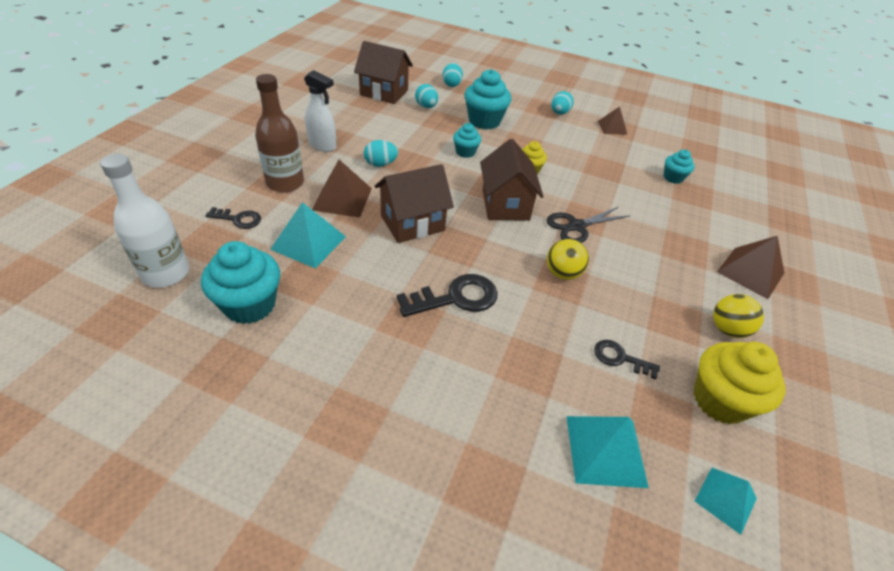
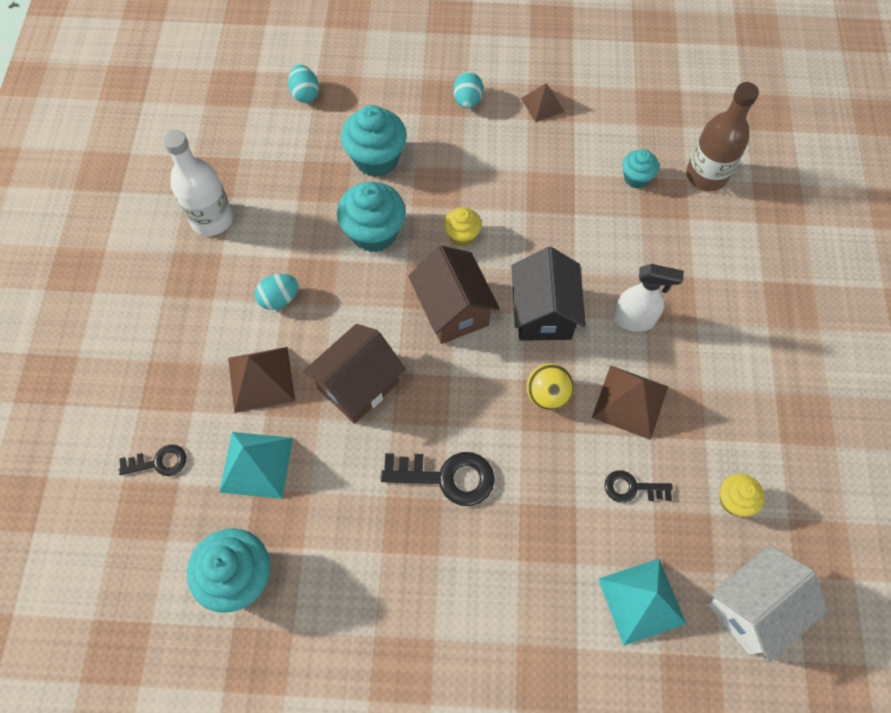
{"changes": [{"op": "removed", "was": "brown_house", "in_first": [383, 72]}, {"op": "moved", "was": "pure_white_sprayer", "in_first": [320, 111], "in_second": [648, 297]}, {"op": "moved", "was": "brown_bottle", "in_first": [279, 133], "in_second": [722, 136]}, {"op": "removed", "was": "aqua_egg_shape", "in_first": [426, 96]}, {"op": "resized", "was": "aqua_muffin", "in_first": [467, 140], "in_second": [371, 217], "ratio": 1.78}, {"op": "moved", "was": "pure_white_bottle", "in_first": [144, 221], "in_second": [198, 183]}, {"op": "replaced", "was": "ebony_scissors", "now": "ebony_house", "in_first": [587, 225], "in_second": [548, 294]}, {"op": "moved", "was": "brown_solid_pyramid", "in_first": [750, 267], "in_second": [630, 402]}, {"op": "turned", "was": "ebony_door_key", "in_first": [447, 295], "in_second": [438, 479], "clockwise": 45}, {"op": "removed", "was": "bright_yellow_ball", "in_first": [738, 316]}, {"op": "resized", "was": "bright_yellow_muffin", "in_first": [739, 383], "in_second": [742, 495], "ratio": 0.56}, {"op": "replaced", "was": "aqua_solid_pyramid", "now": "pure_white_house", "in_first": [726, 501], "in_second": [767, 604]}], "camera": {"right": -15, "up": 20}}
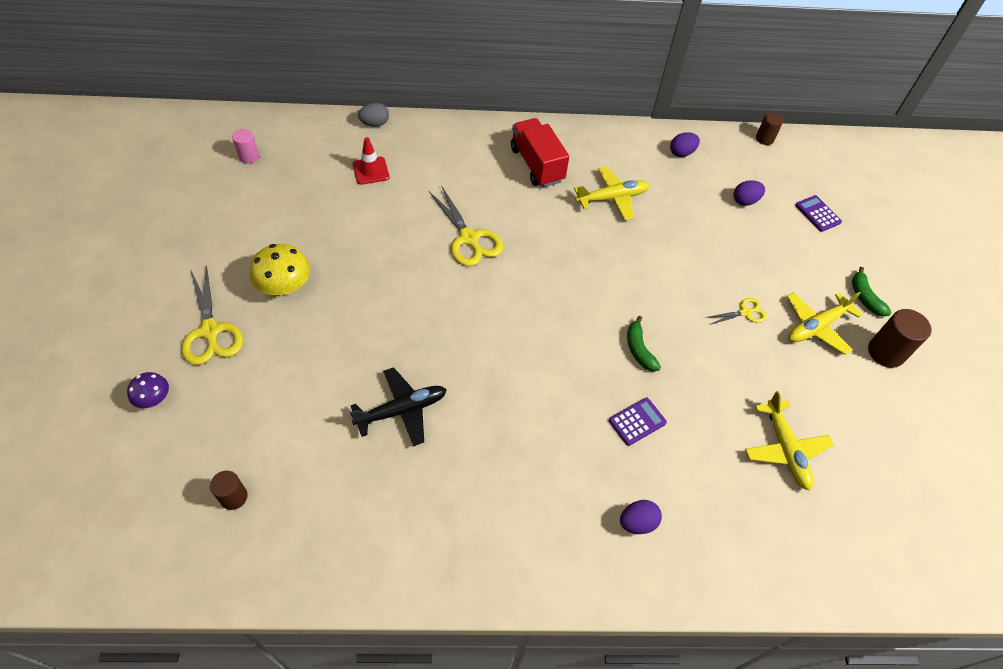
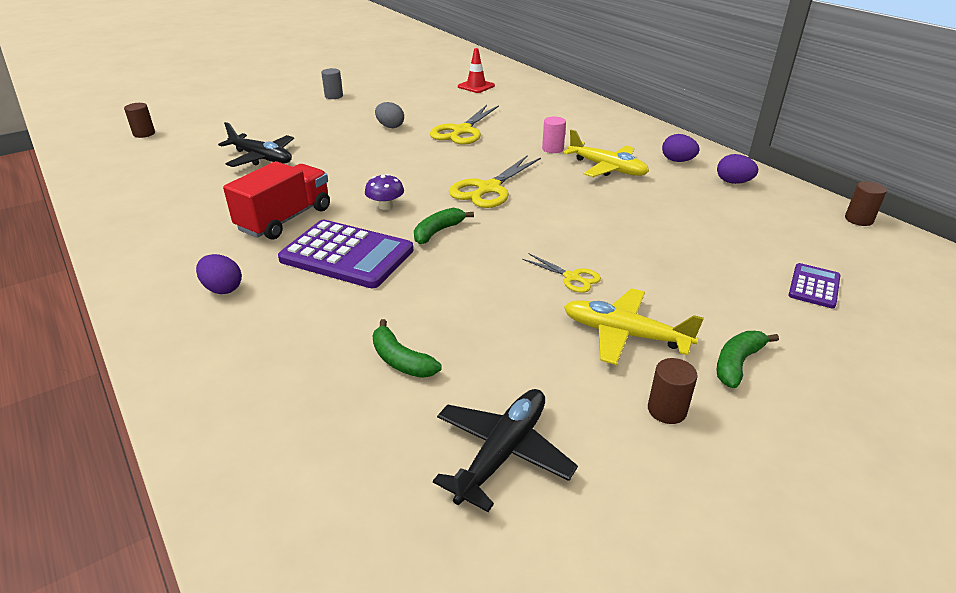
{"changes": [{"op": "moved", "was": "ash-grey_egg_shape", "in_first": [373, 115], "in_second": [389, 115]}, {"op": "moved", "was": "red_truck", "in_first": [540, 152], "in_second": [276, 200]}, {"op": "moved", "was": "rosy_cylinder_shape", "in_first": [245, 146], "in_second": [554, 134]}, {"op": "moved", "was": "violet_egg_shape", "in_first": [749, 193], "in_second": [680, 148]}, {"op": "replaced", "was": "bright_yellow_fungus", "now": "ash-grey_cylinder_shape", "in_first": [280, 269], "in_second": [332, 83]}, {"op": "moved", "was": "bright_yellow_scissors", "in_first": [212, 315], "in_second": [495, 181]}, {"op": "resized", "was": "brown_cylinder_shape", "in_first": [899, 338], "in_second": [673, 391], "ratio": 0.62}, {"op": "moved", "was": "violet_fungus", "in_first": [148, 390], "in_second": [384, 192]}, {"op": "replaced", "was": "bright_yellow_toy_plane", "now": "emerald_banana", "in_first": [789, 441], "in_second": [406, 348]}, {"op": "resized", "was": "violet_calculator", "in_first": [638, 422], "in_second": [346, 254], "ratio": 1.98}, {"op": "added", "now": "ebony_toy_plane", "in_second": [505, 450]}], "camera": {"right": 60, "up": -20}}
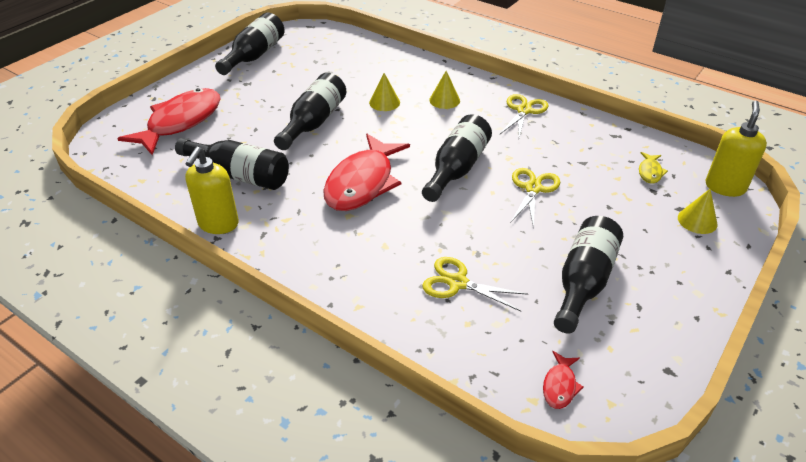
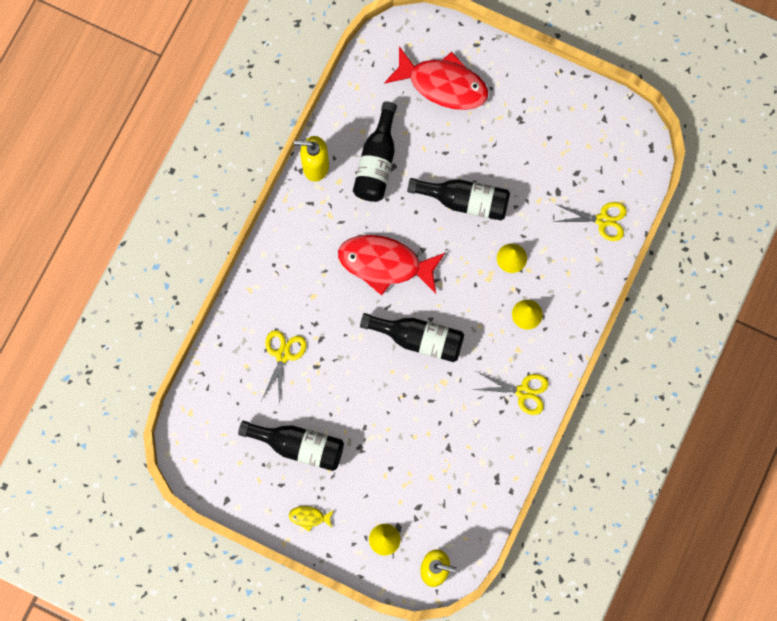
{"changes": [{"op": "removed", "was": "ebony_bottle", "in_first": [250, 43]}, {"op": "moved", "was": "bright_yellow_fish", "in_first": [653, 167], "in_second": [311, 519]}, {"op": "moved", "was": "bright_yellow_scissors", "in_first": [535, 198], "in_second": [590, 221]}, {"op": "removed", "was": "red_fish", "in_first": [563, 380]}], "camera": {"right": 80, "up": 35}}
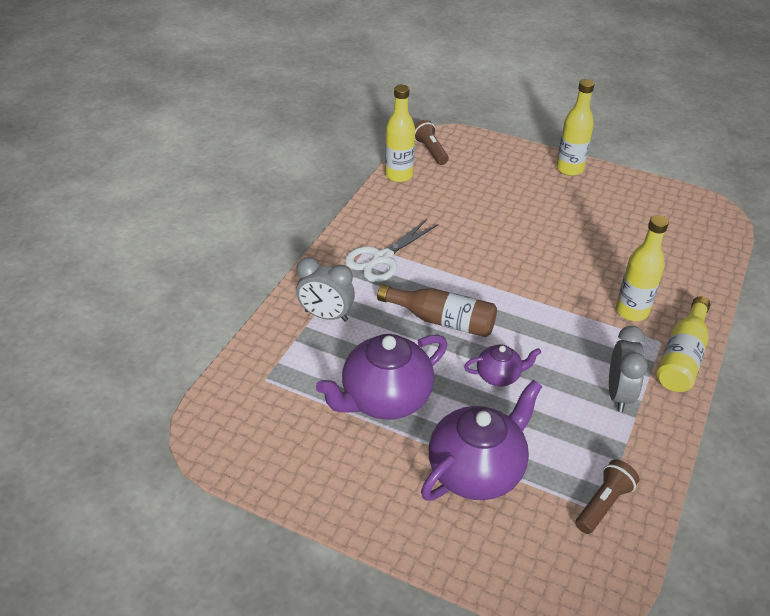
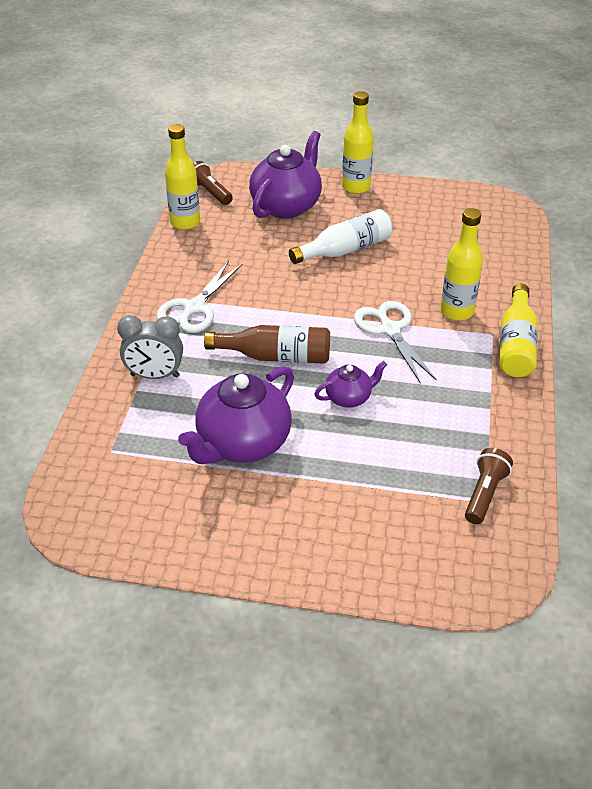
{"changes": [{"op": "removed", "was": "ash-grey_bedside_clock", "in_first": [628, 369]}, {"op": "moved", "was": "violet_tea_pot", "in_first": [481, 440], "in_second": [285, 175]}, {"op": "added", "now": "pure_white_bottle", "in_second": [341, 236]}, {"op": "added", "now": "pure_white_scissors", "in_second": [395, 342]}], "camera": {"right": -15, "up": 0}}
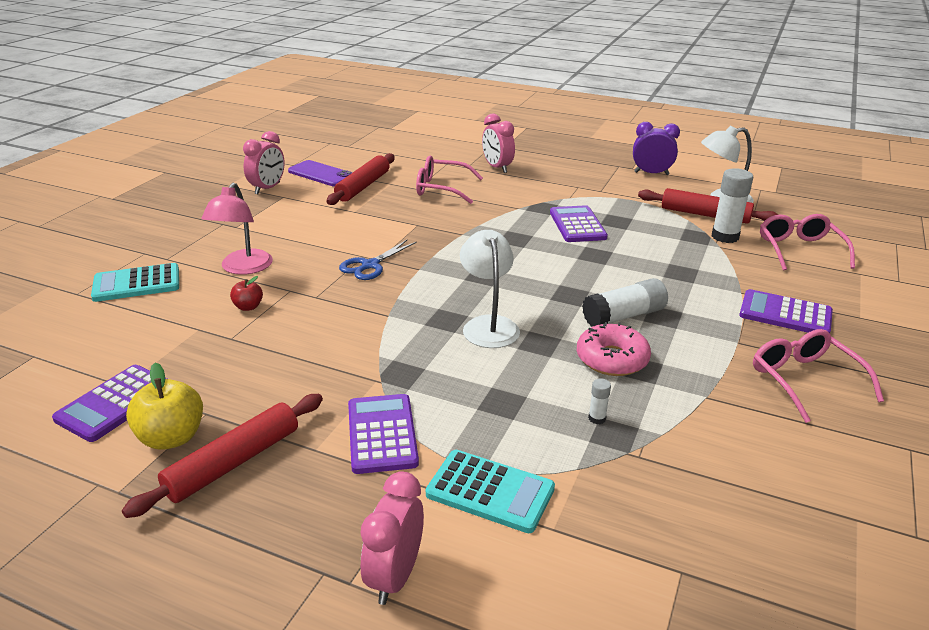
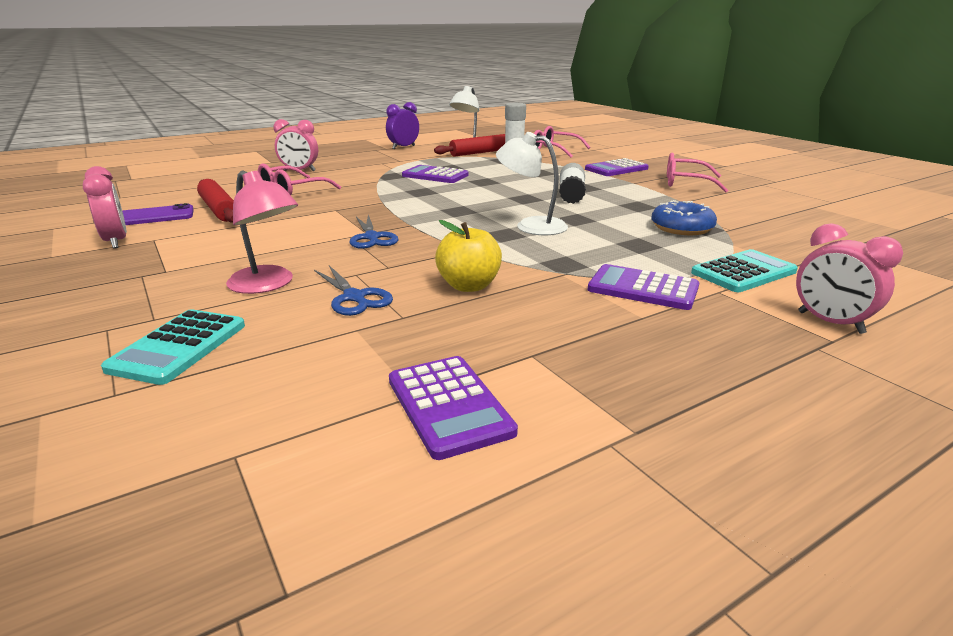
{"changes": [{"op": "replaced", "was": "red_toy_apple", "now": "cobalt_scissors", "in_first": [246, 293], "in_second": [353, 290]}, {"op": "removed", "was": "rosy_donut", "in_first": [614, 349]}, {"op": "moved", "was": "bright_yellow_toy_apple", "in_first": [164, 406], "in_second": [468, 256]}, {"op": "replaced", "was": "pure_white_stick_of_glue", "now": "cobalt_donut", "in_first": [599, 401], "in_second": [684, 217]}, {"op": "removed", "was": "red_pastry_roller", "in_first": [222, 456]}], "camera": {"right": -55, "up": -5}}
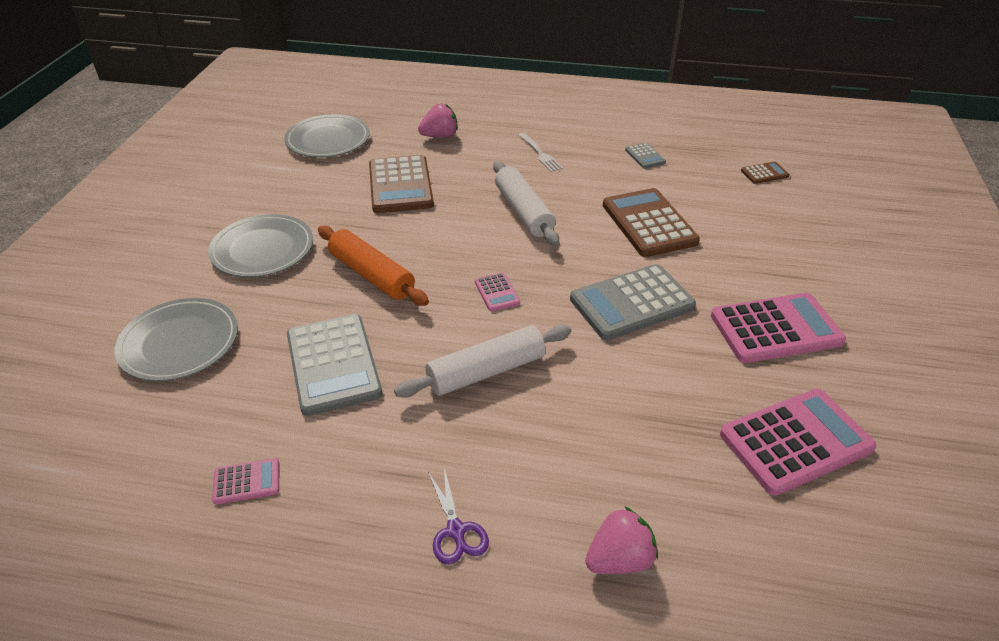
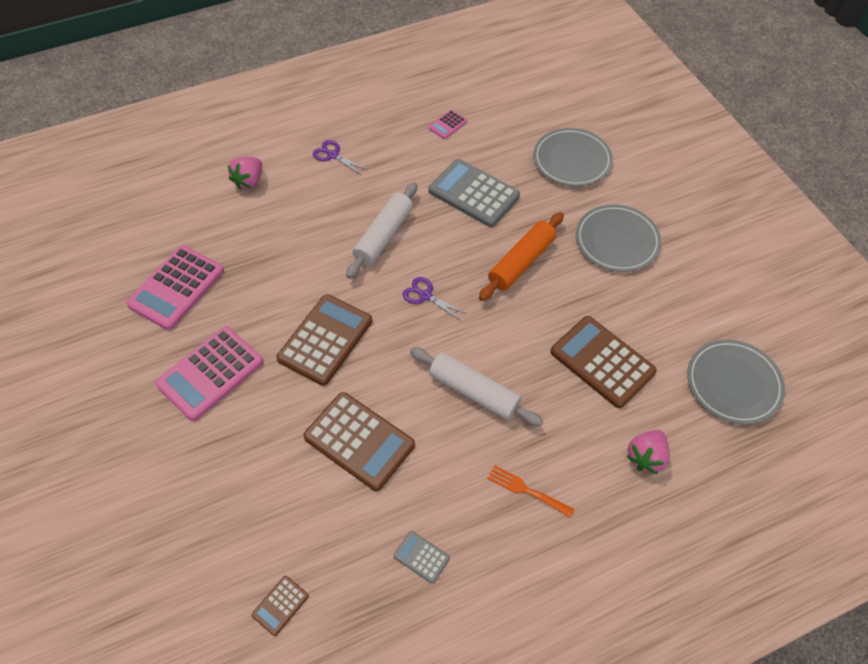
{"changes": [{"op": "recoloured", "was": "pure_white_table_fork", "now": "orange_table_fork", "in_first": [541, 152], "in_second": [530, 491]}, {"op": "turned", "was": "orange_pastry_roller", "in_first": [373, 266], "in_second": [521, 256], "clockwise": -60}, {"op": "recoloured", "was": "ash-grey_calculator", "now": "brown_calculator", "in_first": [633, 302], "in_second": [324, 340]}, {"op": "replaced", "was": "rosy_calculator", "now": "violet_scissors", "in_first": [497, 292], "in_second": [434, 299]}], "camera": {"right": 145, "up": 15}}
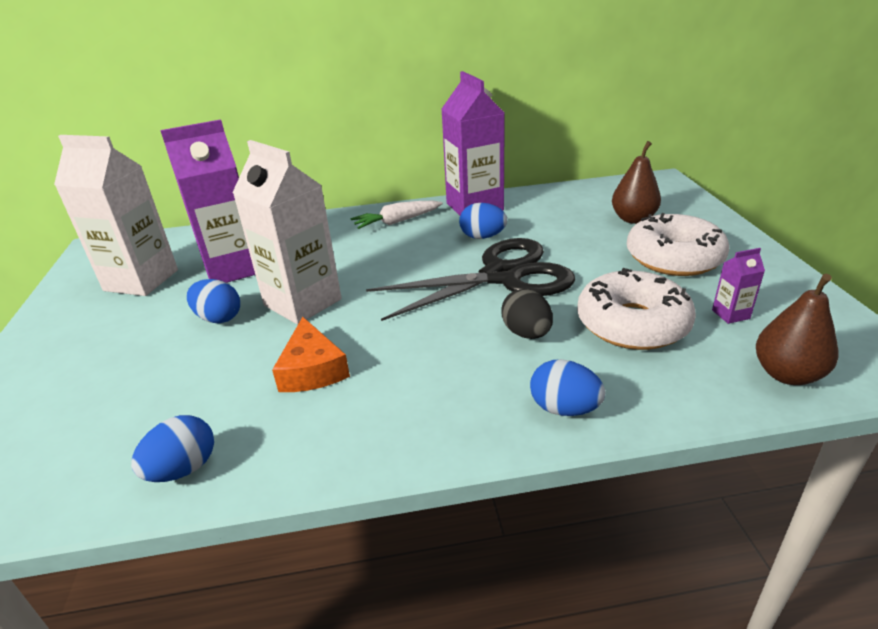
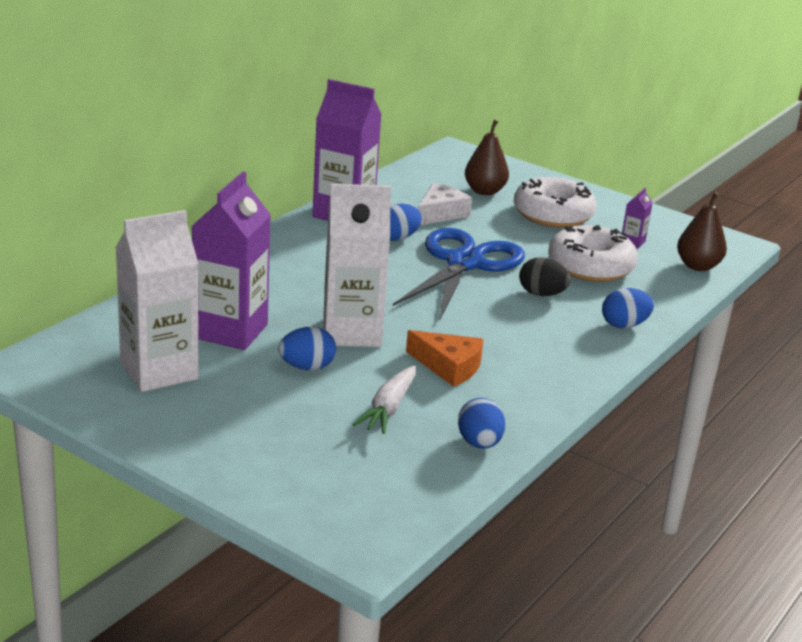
{"changes": [{"op": "moved", "was": "pure_white_toy_carrot", "in_first": [397, 215], "in_second": [384, 399]}, {"op": "recoloured", "was": "ebony_scissors", "now": "cobalt_scissors", "in_first": [470, 279], "in_second": [459, 274]}, {"op": "added", "now": "pure_white_cheese_wedge", "in_second": [445, 204]}], "camera": {"right": -50, "up": -5}}
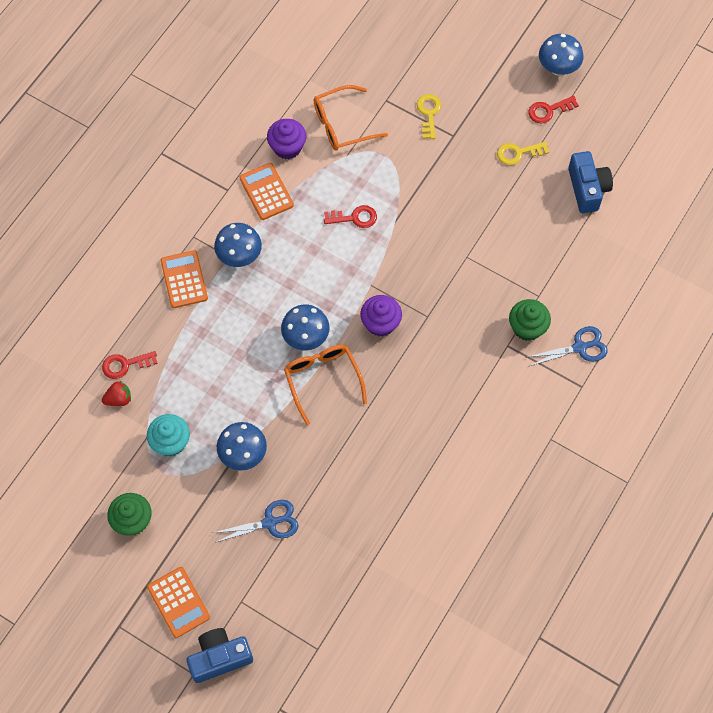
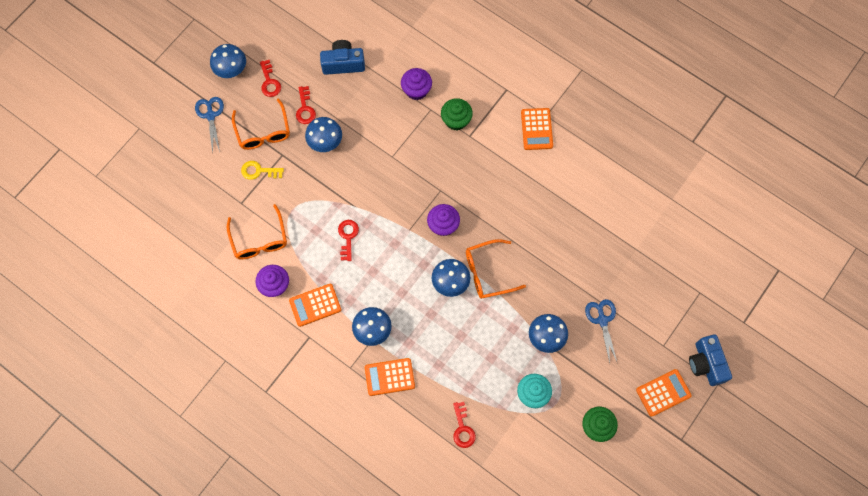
{"changes": [{"op": "recoloured", "was": "bright_yellow_door_key", "now": "red_door_key", "in_first": [523, 153], "in_second": [306, 105]}, {"op": "moved", "was": "cobalt_scissors", "in_first": [568, 346], "in_second": [209, 125]}, {"op": "removed", "was": "red_berry", "in_first": [116, 393]}, {"op": "added", "now": "violet_muffin", "in_second": [416, 84]}, {"op": "added", "now": "orange_eyeglasses", "in_second": [261, 124]}, {"op": "added", "now": "orange_calculator", "in_second": [537, 129]}, {"op": "added", "now": "cobalt_fungus", "in_second": [323, 134]}], "camera": {"right": -85, "up": 5}}
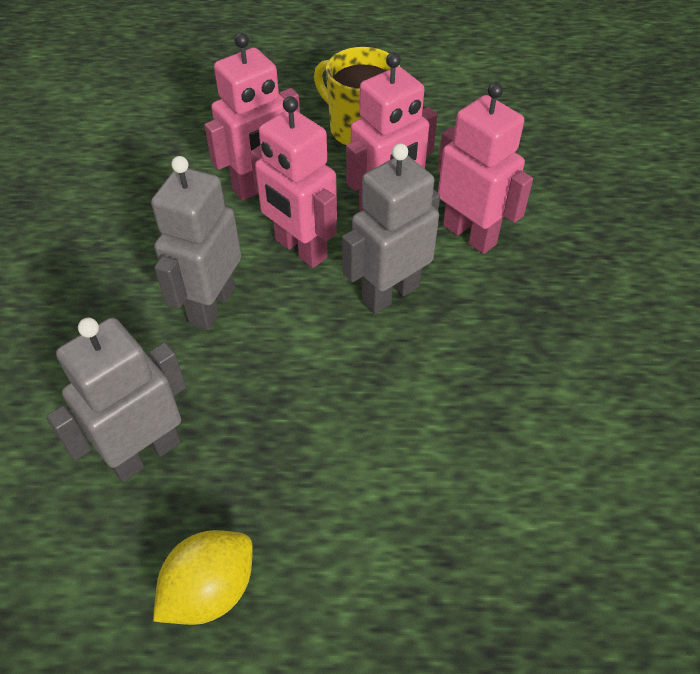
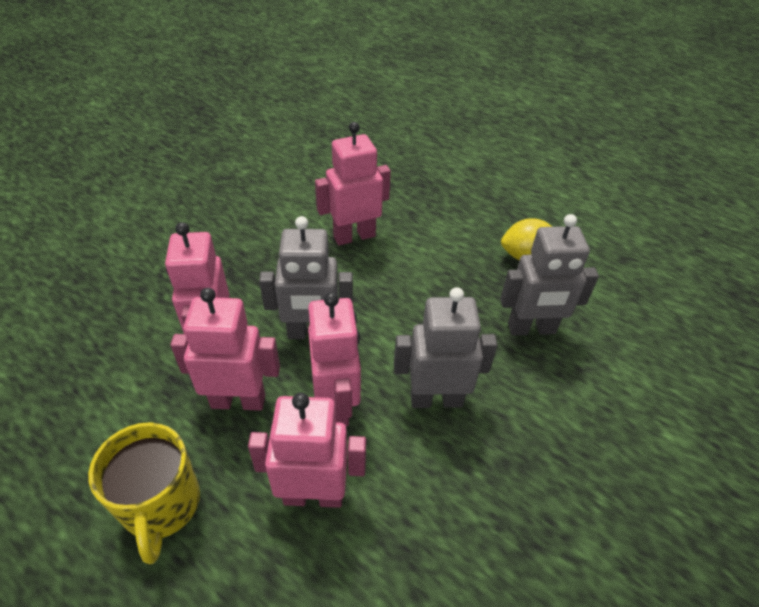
{"changes": [{"op": "turned", "was": "ash-grey_robot", "in_first": [196, 243], "in_second": [446, 347], "clockwise": -150}, {"op": "added", "now": "rosy_robot", "in_second": [353, 184]}], "camera": {"right": -145, "up": -5}}
